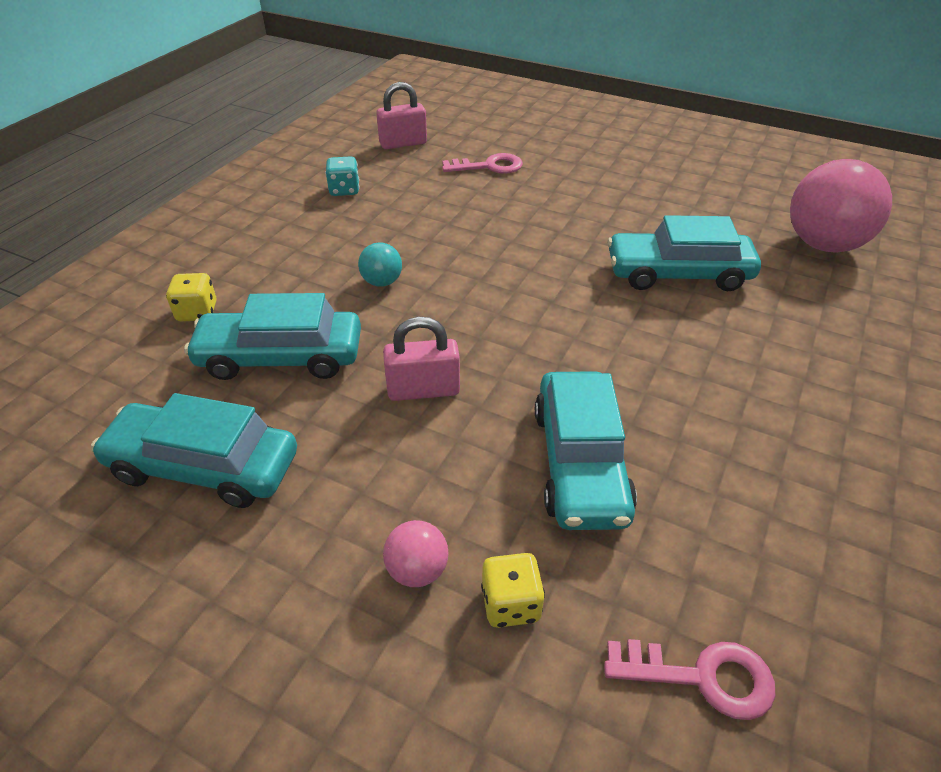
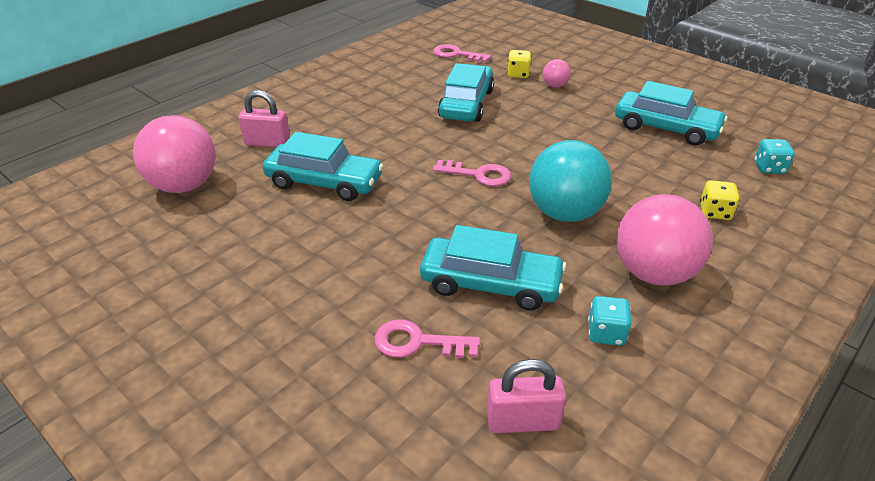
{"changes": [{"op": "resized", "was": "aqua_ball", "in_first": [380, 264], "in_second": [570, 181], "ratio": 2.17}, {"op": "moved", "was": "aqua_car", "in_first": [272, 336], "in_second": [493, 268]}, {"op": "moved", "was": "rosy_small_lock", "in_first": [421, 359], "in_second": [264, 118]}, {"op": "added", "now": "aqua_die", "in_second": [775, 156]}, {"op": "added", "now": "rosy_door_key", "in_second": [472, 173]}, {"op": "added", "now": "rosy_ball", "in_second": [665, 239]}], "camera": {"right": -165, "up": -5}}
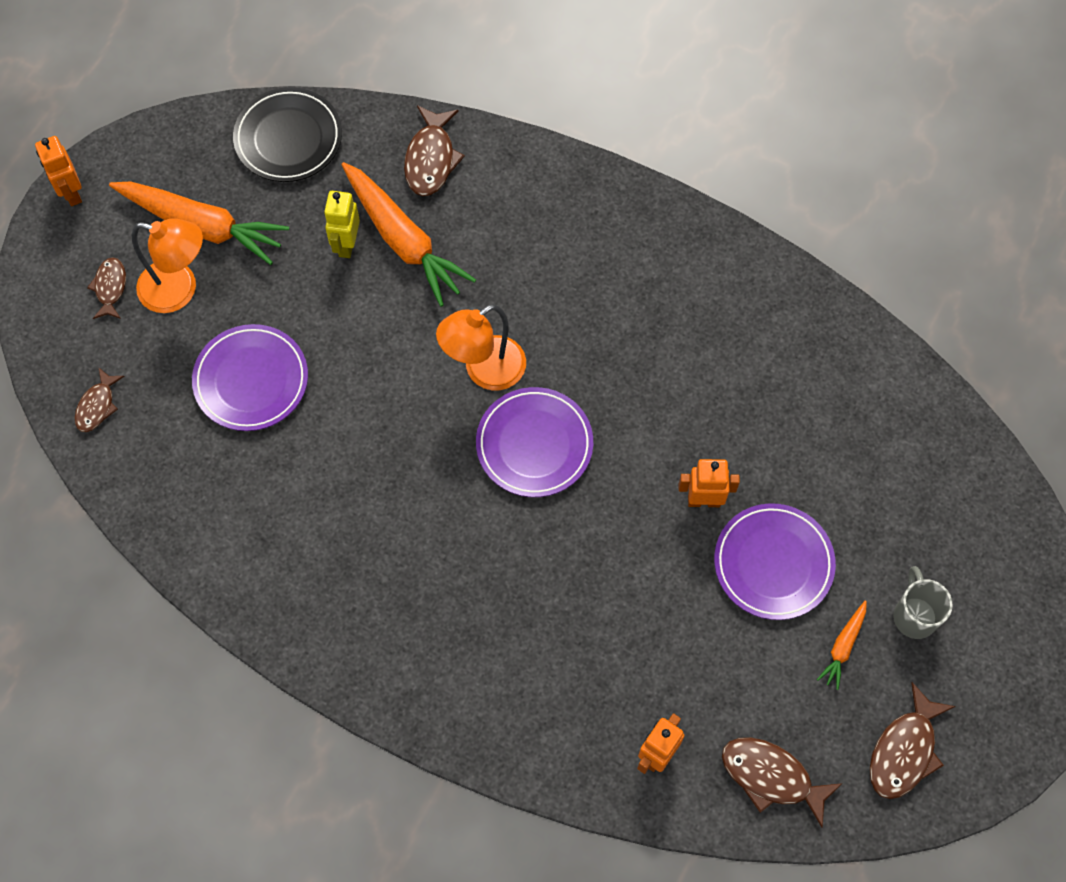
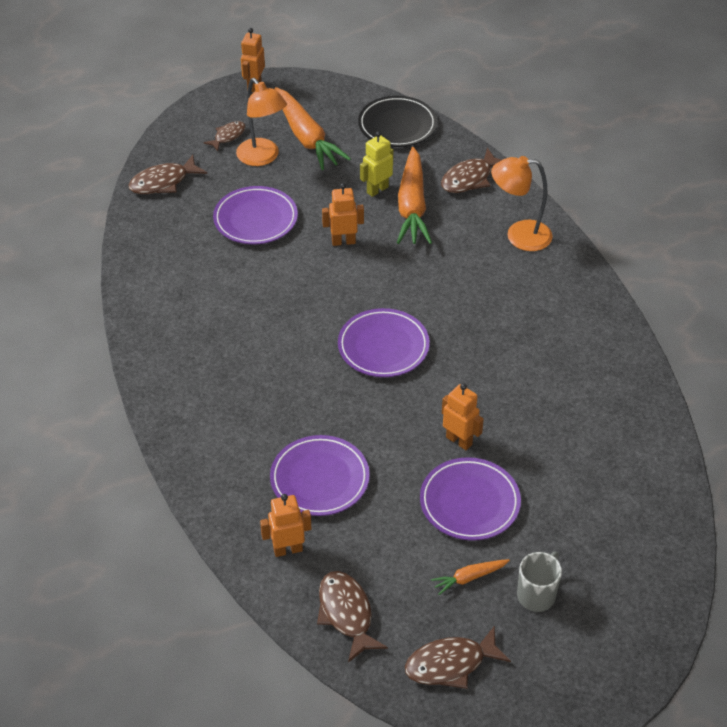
{"changes": [{"op": "moved", "was": "orange_lamp", "in_first": [481, 347], "in_second": [522, 203]}, {"op": "resized", "was": "brown_fish", "in_first": [100, 399], "in_second": [167, 174], "ratio": 1.58}, {"op": "added", "now": "orange_robot", "in_second": [343, 214]}, {"op": "added", "now": "violet_dinner_plate", "in_second": [320, 475]}], "camera": {"right": 40, "up": -20}}
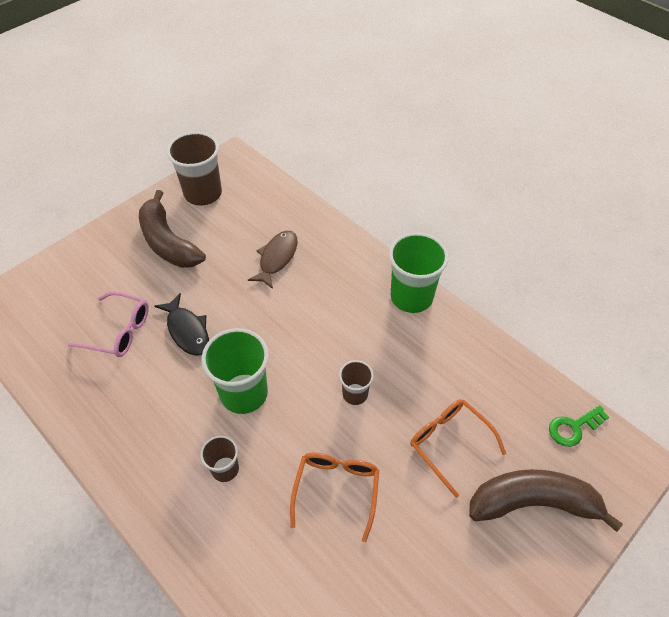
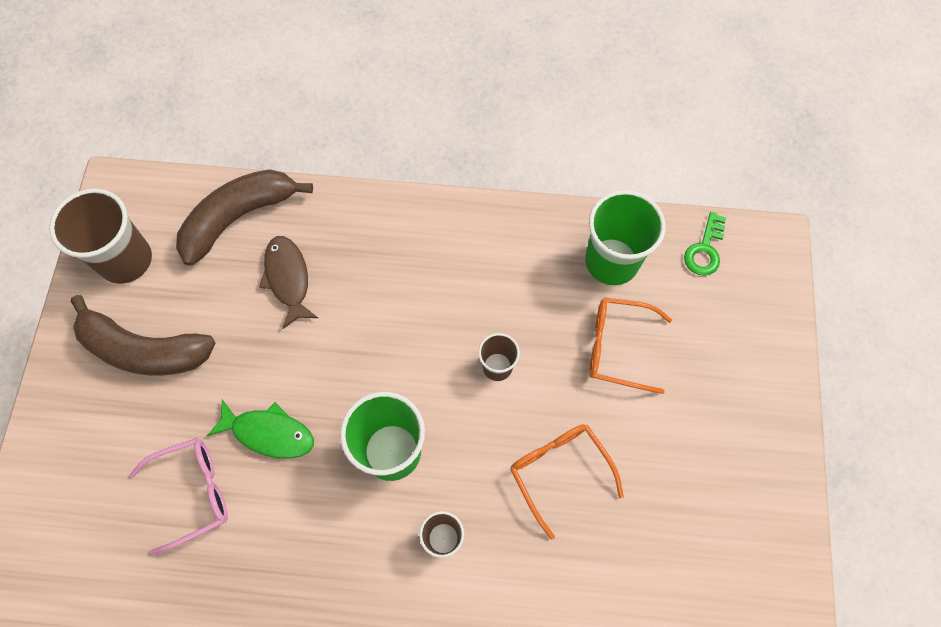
{"changes": [{"op": "moved", "was": "emerald_beaker", "in_first": [419, 273], "in_second": [625, 237]}, {"op": "recoloured", "was": "ebony_fish", "now": "emerald_fish", "in_first": [182, 324], "in_second": [260, 429]}, {"op": "moved", "was": "brown_banana", "in_first": [546, 500], "in_second": [244, 217]}], "camera": {"right": -40, "up": 15}}
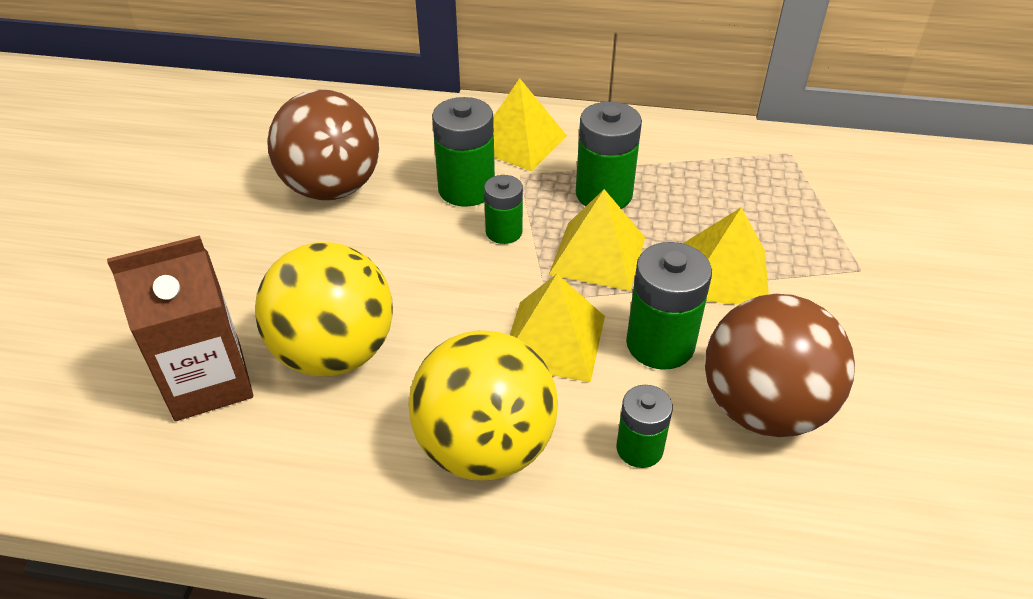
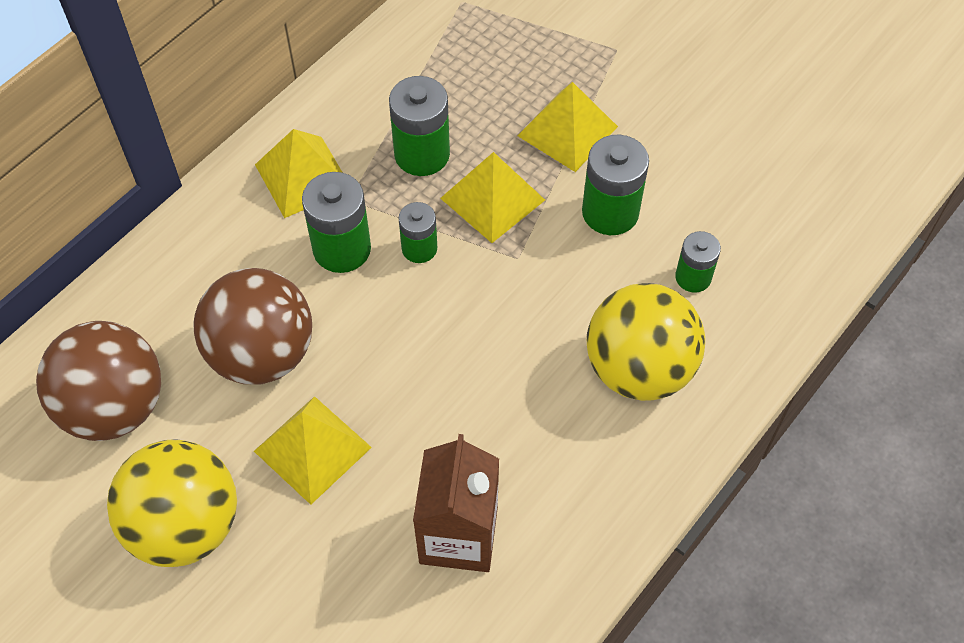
{"changes": [{"op": "moved", "was": "bright_yellow_ball", "in_first": [324, 309], "in_second": [172, 503]}, {"op": "moved", "was": "bright_yellow_solid_pyramid", "in_first": [557, 328], "in_second": [313, 450]}, {"op": "moved", "was": "brown_ball", "in_first": [780, 365], "in_second": [98, 381]}], "camera": {"right": -60, "up": 15}}
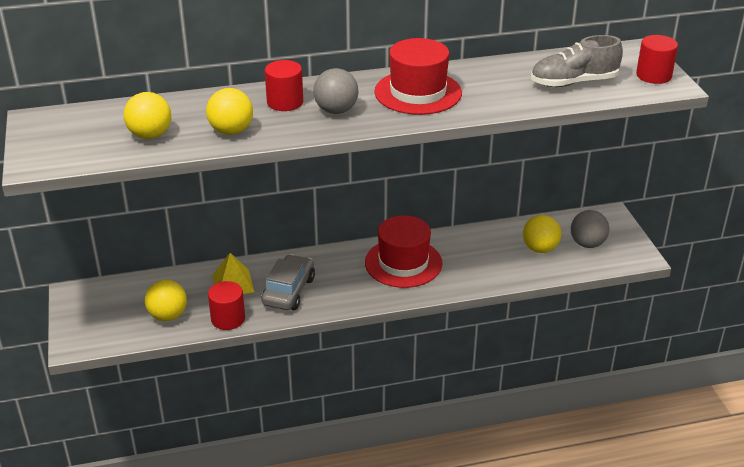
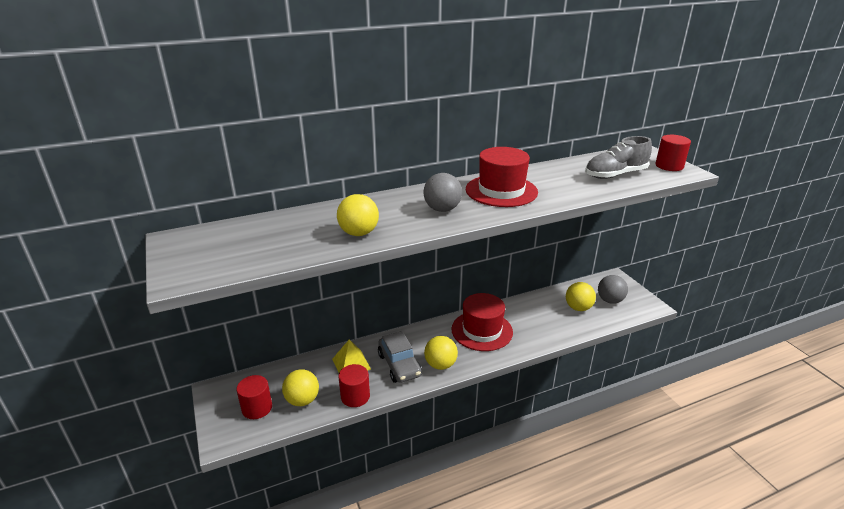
{"changes": [{"op": "moved", "was": "red_cylinder_shape", "in_first": [284, 85], "in_second": [254, 397]}, {"op": "moved", "was": "bright_yellow_ball", "in_first": [147, 115], "in_second": [441, 353]}, {"op": "turned", "was": "ash-grey_car", "in_first": [288, 282], "in_second": [400, 357], "clockwise": 150}], "camera": {"right": -10, "up": -5}}
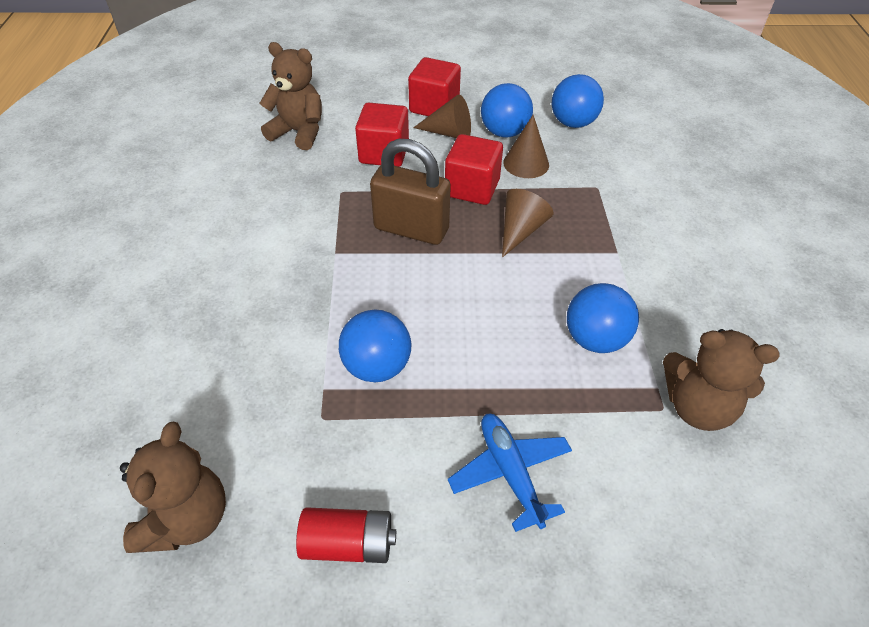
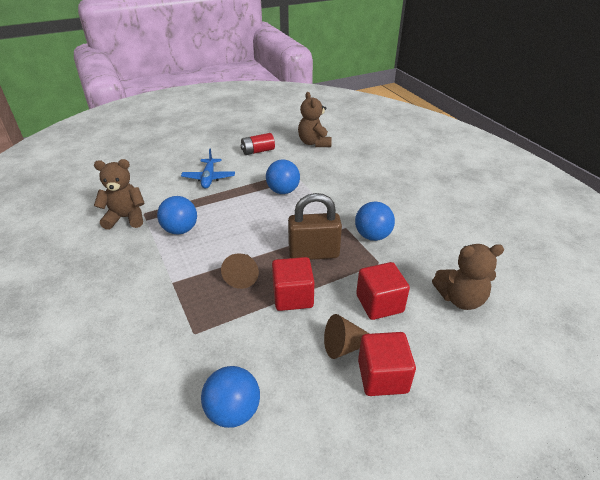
{"changes": [{"op": "moved", "was": "cobalt_ball", "in_first": [507, 110], "in_second": [375, 221]}, {"op": "removed", "was": "brown_solid_cone", "in_first": [526, 146]}, {"op": "turned", "was": "cobalt_toy_plane", "in_first": [510, 473], "in_second": [208, 169], "clockwise": 45}], "camera": {"right": 155, "up": -10}}
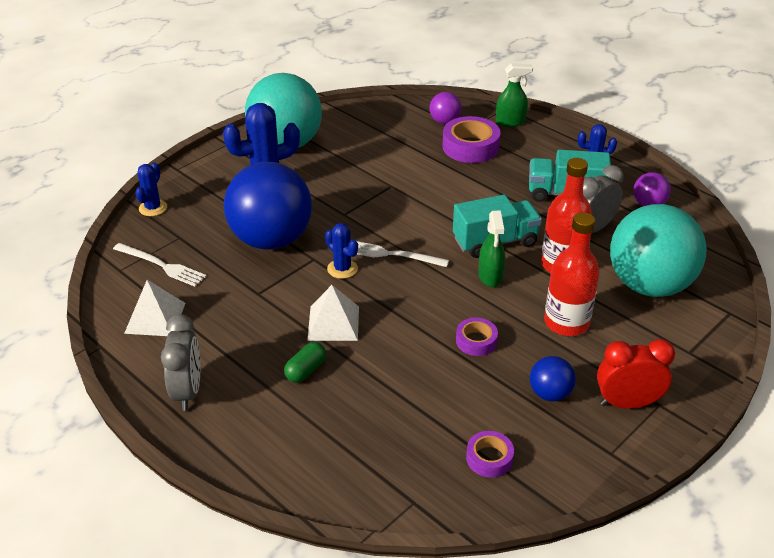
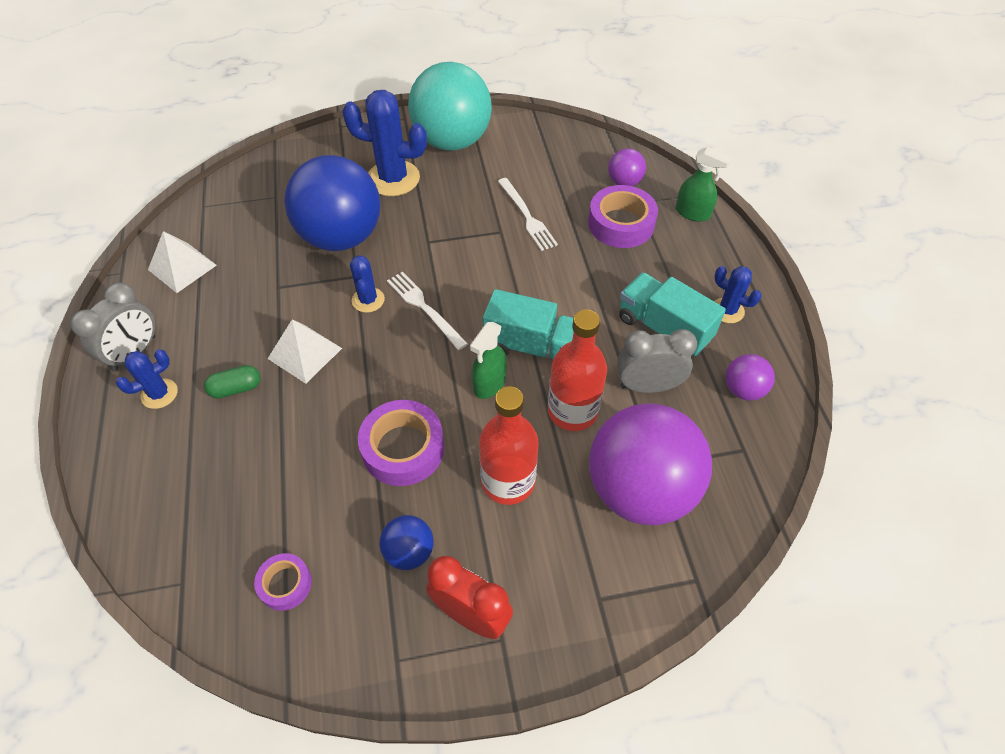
{"changes": [{"op": "moved", "was": "cobalt_cactus", "in_first": [151, 189], "in_second": [147, 379]}, {"op": "recoloured", "was": "aqua_ball", "now": "violet_ball", "in_first": [658, 250], "in_second": [650, 464]}, {"op": "moved", "was": "pure_white_table_fork", "in_first": [159, 265], "in_second": [528, 214]}, {"op": "resized", "was": "violet_tape", "in_first": [477, 337], "in_second": [401, 443], "ratio": 1.76}], "camera": {"right": 35, "up": 15}}
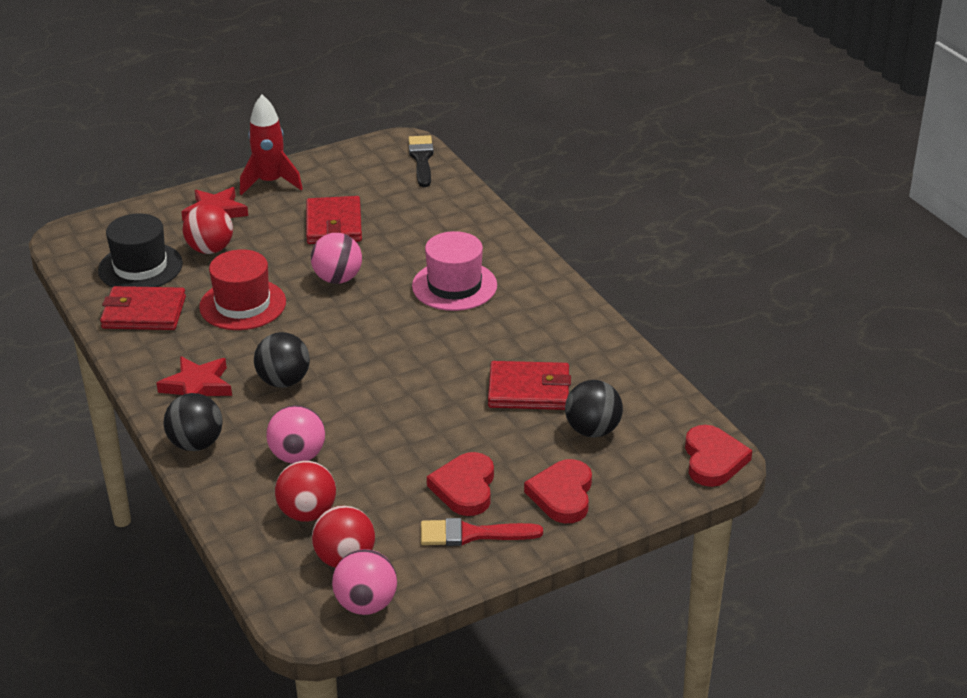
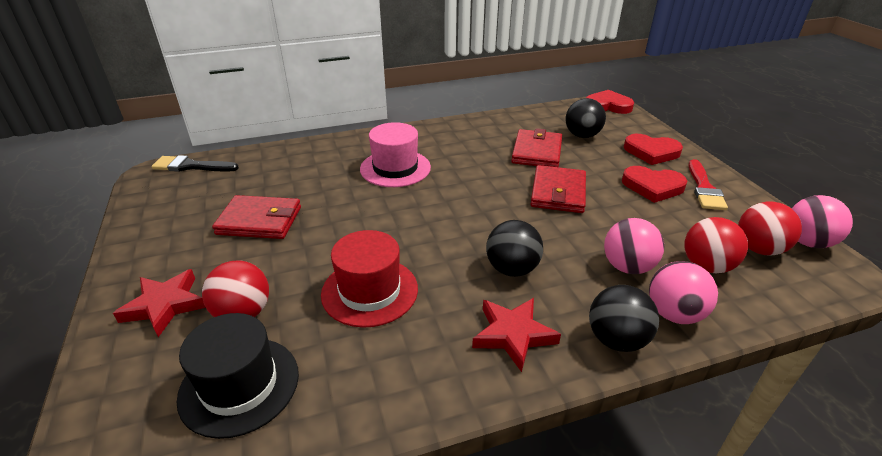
{"changes": [{"op": "removed", "was": "red_rocket", "in_first": [271, 145]}, {"op": "moved", "was": "rosy_ball", "in_first": [336, 258], "in_second": [683, 292]}, {"op": "moved", "was": "red_card_wallet", "in_first": [143, 308], "in_second": [558, 189]}], "camera": {"right": -80, "up": 0}}
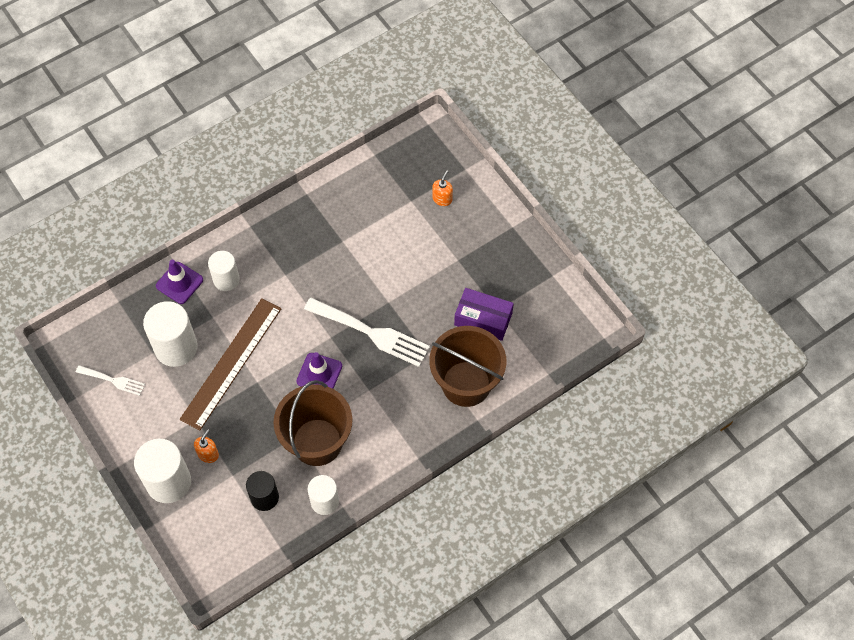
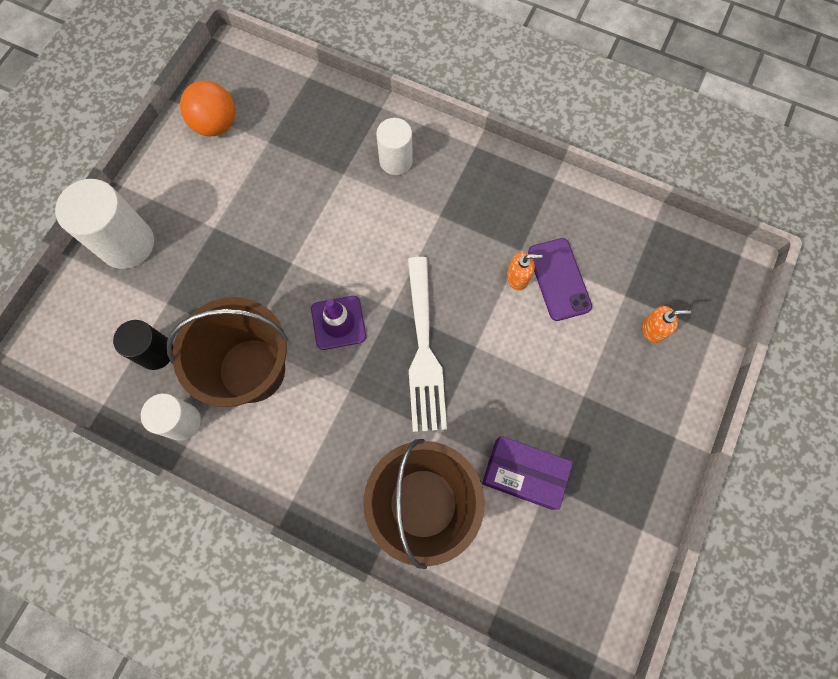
{"changes": [{"op": "removed", "was": "violet_traffic_cone", "in_first": [179, 282]}, {"op": "turned", "was": "violet_box", "in_first": [484, 314], "in_second": [527, 473], "clockwise": -60}, {"op": "removed", "was": "brown_ruler", "in_first": [231, 364]}, {"op": "removed", "was": "pure_white_cylinder_shape", "in_first": [170, 334]}, {"op": "replaced", "was": "pure_white_table_fork", "now": "orange_ball", "in_first": [110, 380], "in_second": [207, 108]}, {"op": "moved", "was": "orange_soap_dispenser", "in_first": [206, 446], "in_second": [525, 271]}, {"op": "added", "now": "violet_smartphone", "in_second": [560, 279]}], "camera": {"right": 60, "up": 10}}
